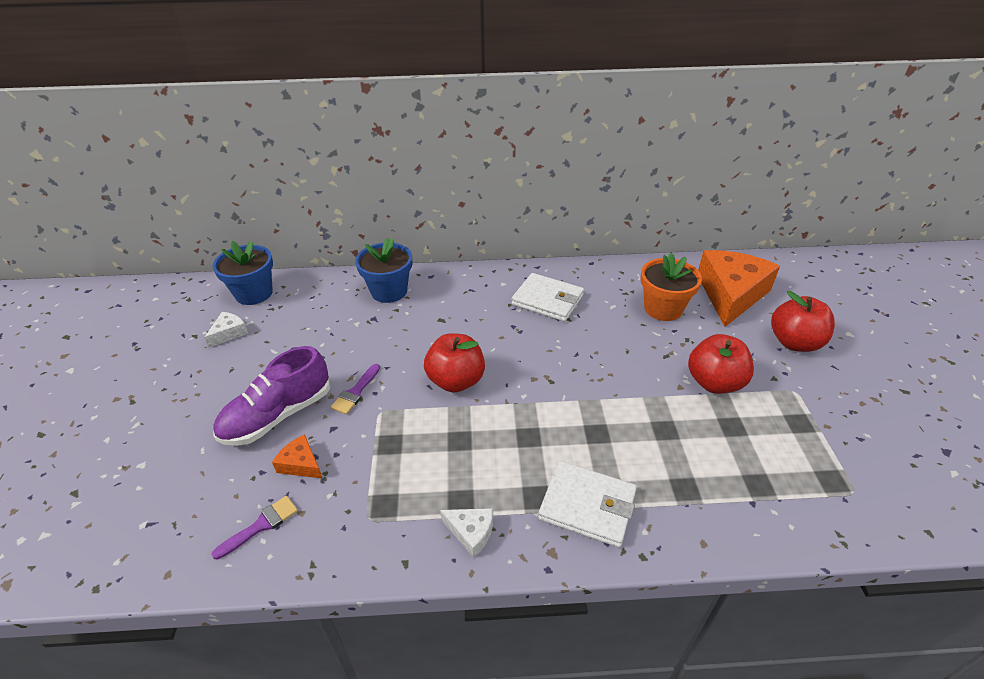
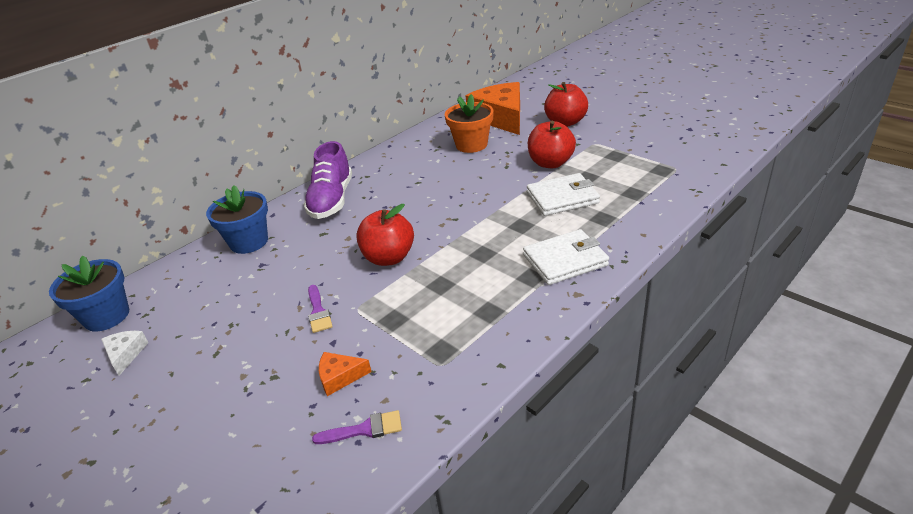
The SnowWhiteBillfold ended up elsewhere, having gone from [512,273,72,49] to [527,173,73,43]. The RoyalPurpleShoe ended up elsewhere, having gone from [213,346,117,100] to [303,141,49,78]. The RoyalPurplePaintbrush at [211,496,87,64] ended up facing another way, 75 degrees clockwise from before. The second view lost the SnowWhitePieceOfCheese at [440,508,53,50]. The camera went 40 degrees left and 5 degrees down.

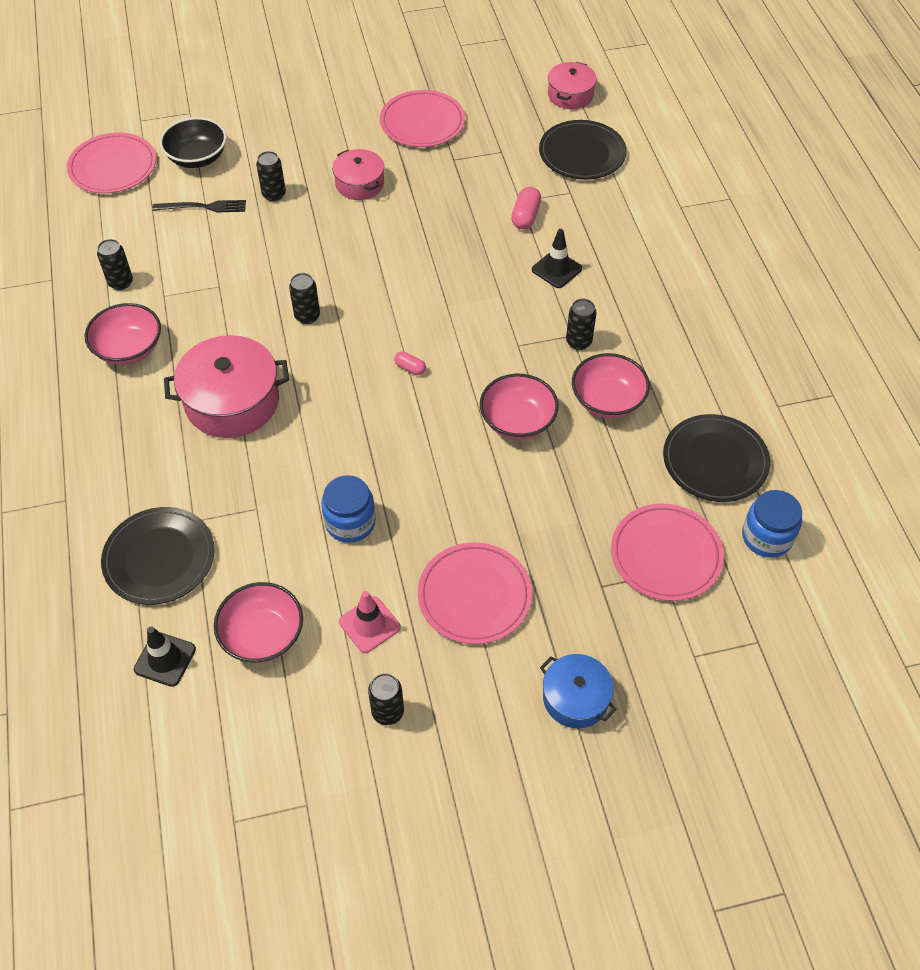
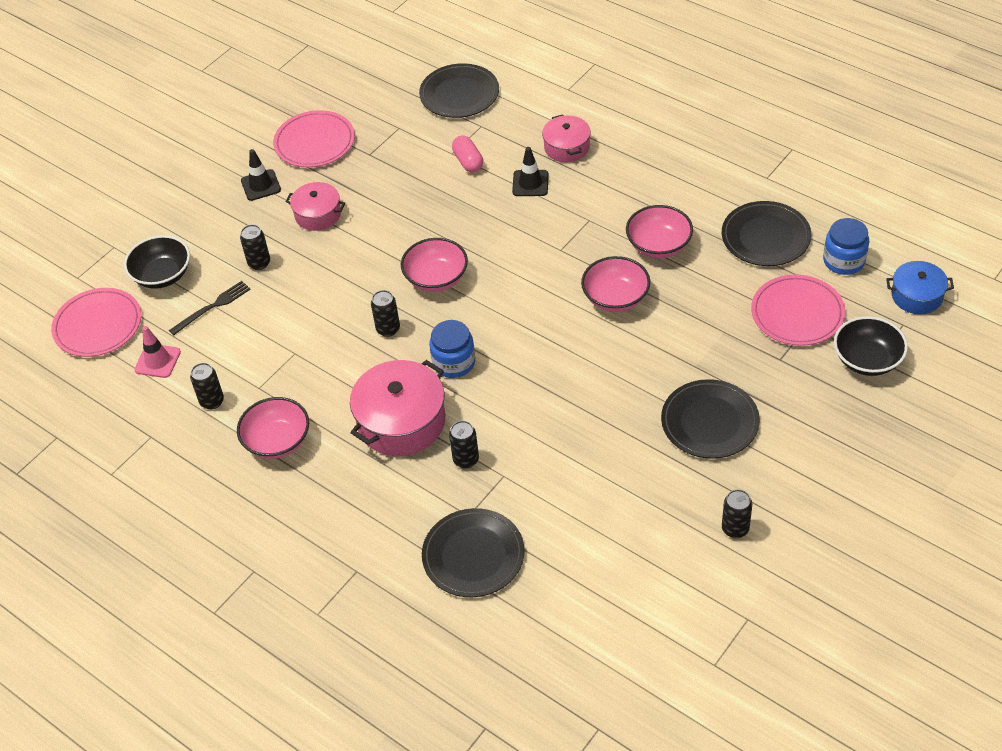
The RosyStockpot ended up elsewhere, having gone from [548,62,49,47] to [542,114,49,49]. The EbonyTin ended up elsewhere, having gone from [566,299,31,51] to [449,421,30,48]. The second view lost the RosyPillShape at [394,351,32,24]. The BlueJamJar ended up elsewhere, having gone from [321,475,55,68] to [429,320,46,58]. What was the RosyFlatDish at [418,542,114,102] turned into the EbonyFlatDish at [661,379,99,80]. The RosyServingBowl ended up elsewhere, having gone from [214,582,89,81] to [401,238,67,54]. The RosySafetyCone ended up elsewhere, having gone from [339,591,61,62] to [134,326,47,52]. The EbonySafetyCone ended up elsewhere, having gone from [134,626,62,61] to [241,149,40,52]. The BlueStockpot ended up elsewhere, having gone from [540,654,77,74] to [886,261,68,53]. The second view gained the EbonyServingBowl at [834,316,74,60]. The camera went 35 degrees left and 5 degrees down.

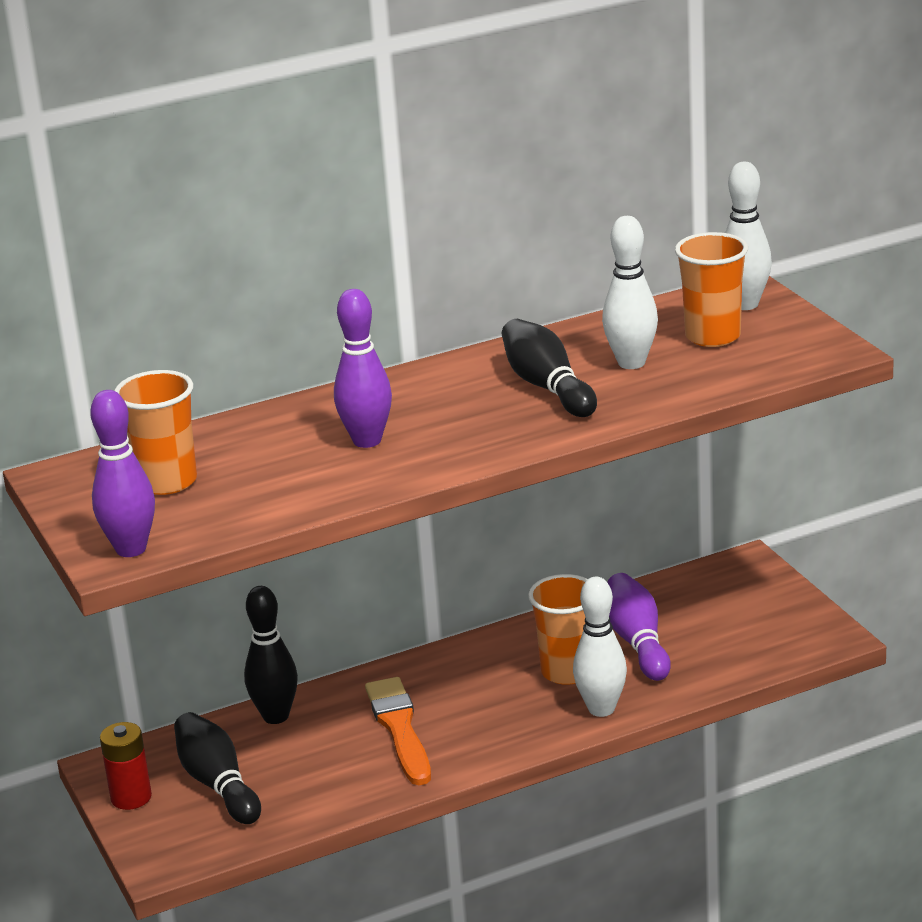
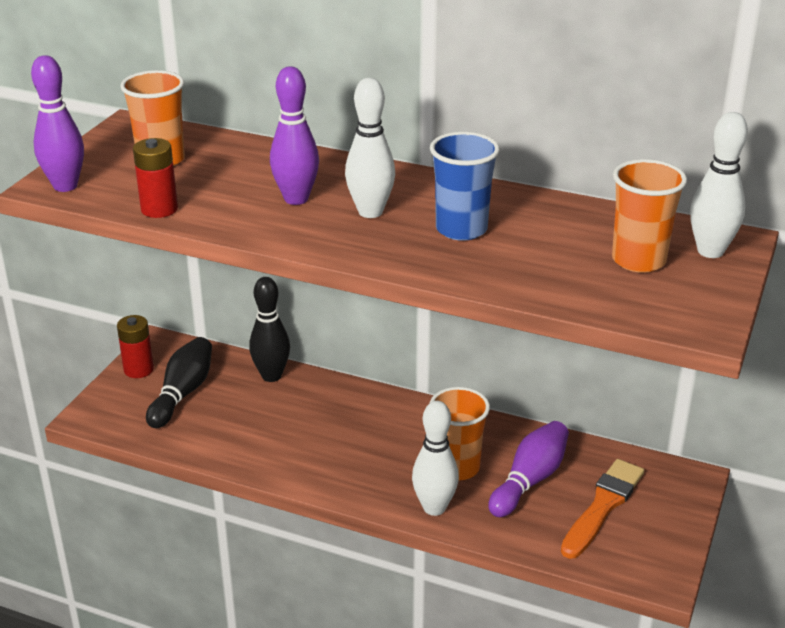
The SnowWhiteTenpin ended up elsewhere, having gone from [602,216,56,153] to [345,78,50,140]. Where the EbonyTenpin stood at [502,319,95,98], the BlueTumbler came to stand at [430,132,70,109]. The BrightOrangePaintbrush ended up elsewhere, having gone from [365,677,66,108] to [561,459,83,100]. The second view gained the RedBattery at [133,138,45,80]. The camera went 45 degrees right and 5 degrees up.

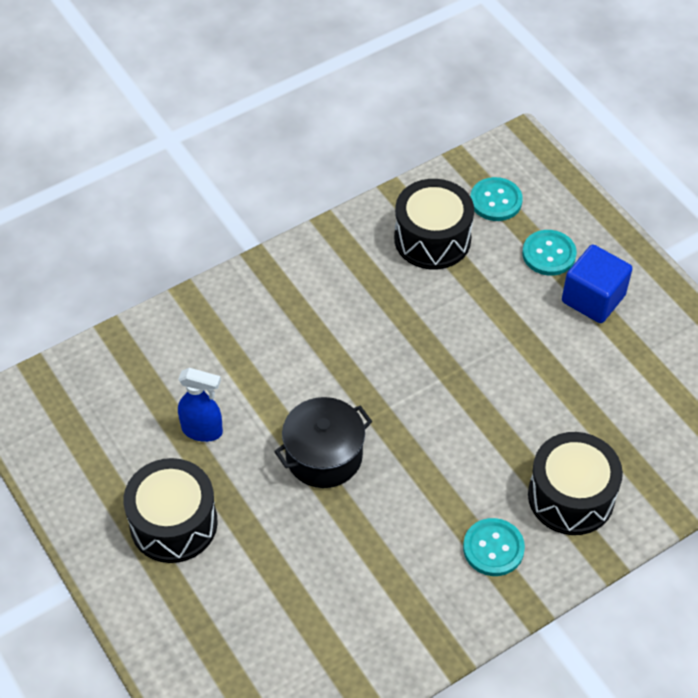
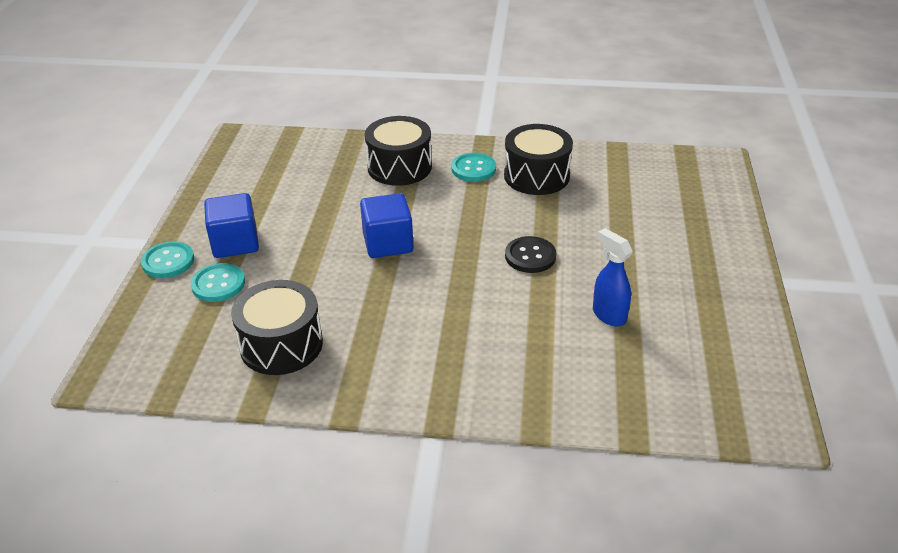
The TurquoiseSewingButton ended up elsewhere, having gone from [470,177,53,44] to [141,241,53,37]. Where the EbonyStockpot stood at [274,397,99,91], the EbonySewingButton came to stand at [505,236,51,37]. The EbonyToyDrum ended up elsewhere, having gone from [123,458,95,105] to [504,124,69,71]. The second view gained the BlueSolidCube at [360,193,53,65]. The camera went 140 degrees left and 15 degrees down.

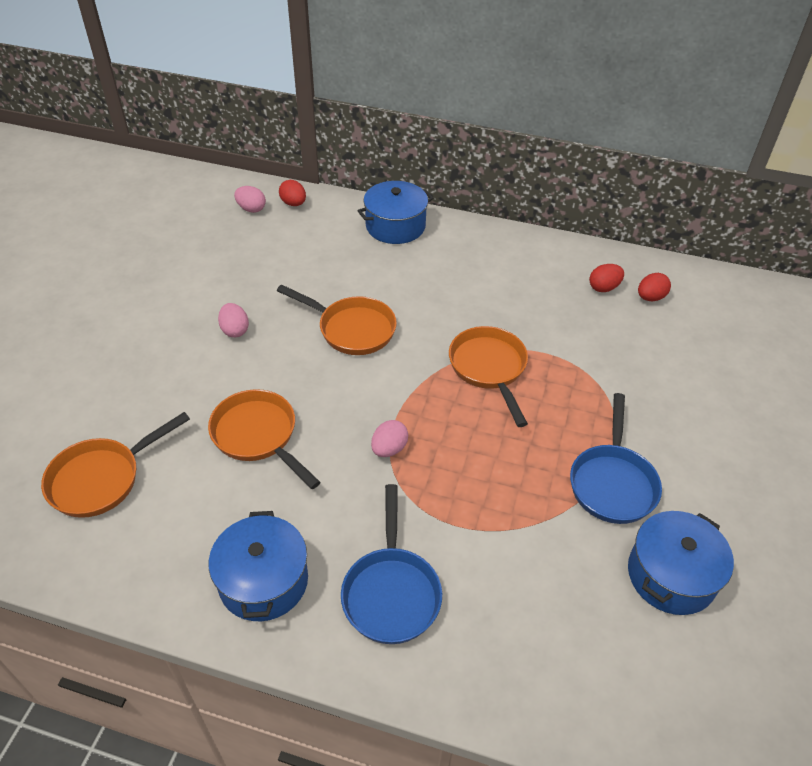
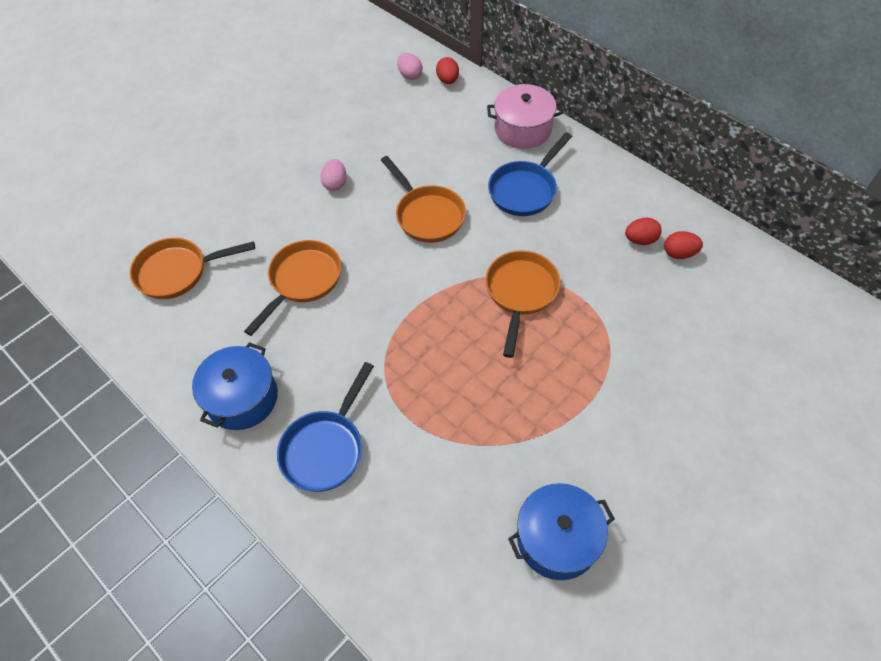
What was the BlueStockpot at [358,181,75,63] turned into the RosyStockpot at [487,84,76,65]. The RedToyEgg ended up elsewhere, having gone from [638,273,33,28] to [625,218,37,27]. The BrightOrangePan at [208,389,113,100] ended up facing another way, 45 degrees clockwise from before. The BluePan ended up elsewhere, having gone from [570,393,92,131] to [488,132,84,84]. The second view lost the RosyToyEgg at [371,420,37,37]. The camera went 30 degrees right and 10 degrees up.

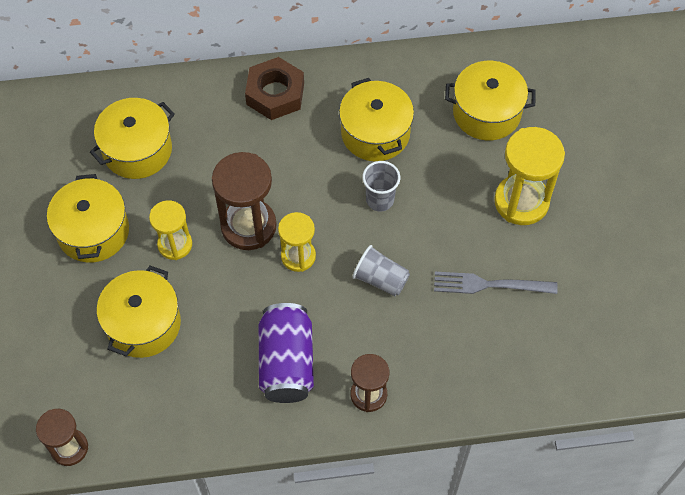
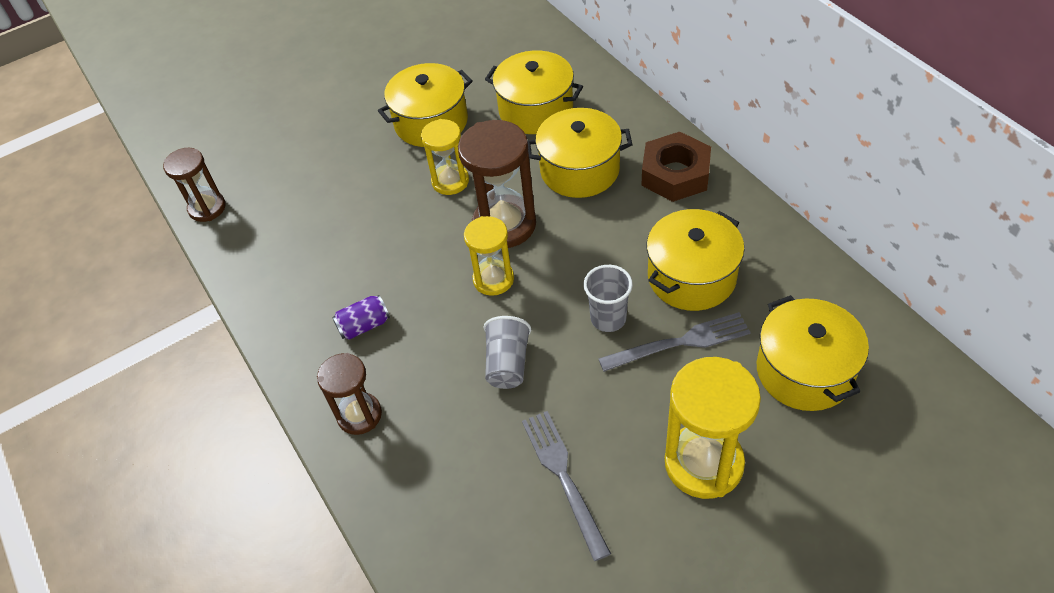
The GoldenStockpot ended up elsewhere, having gone from [97,266,84,92] to [528,108,105,90]. The size of the RoyalPurpleTin at [259,303,55,100] changed by a factor of 0.49. The second view gained the AshGreyTableFork at [598,312,153,60]. The camera went 70 degrees right and 10 degrees down.

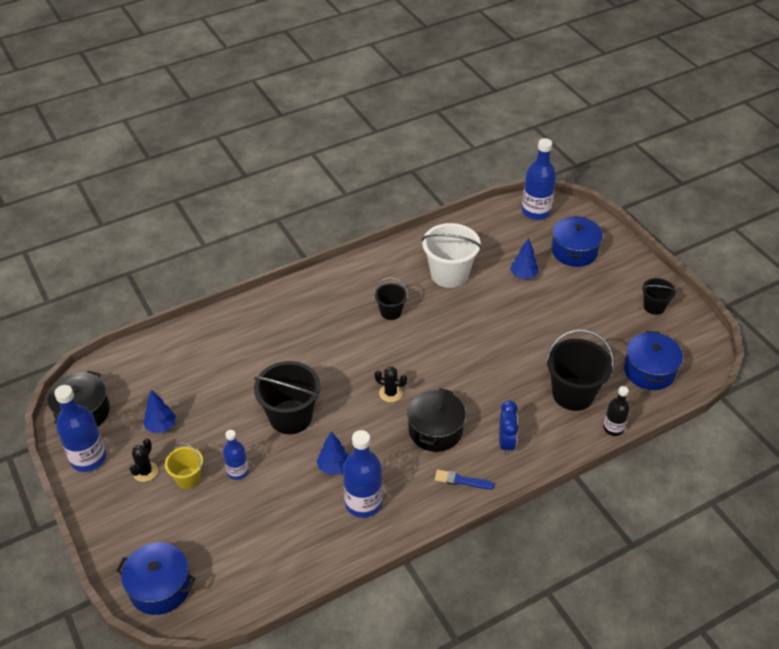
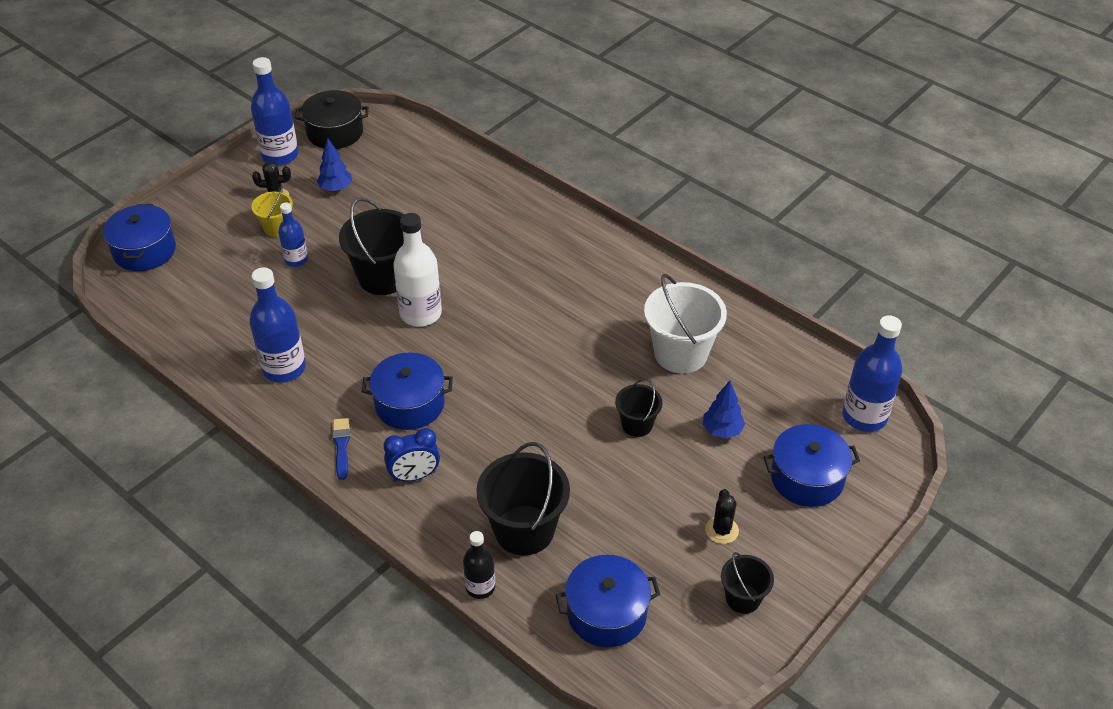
The EbonyBucket ended up elsewhere, having gone from [375,278,33,42] to [615,378,48,59]. The EbonySaguaroCactus ended up elsewhere, having gone from [374,367,33,35] to [705,489,34,55]. What was the EbonyStockpot at [407,388,59,64] turned into the BlueStockpot at [362,352,91,78]. The second view lost the BlueTree at [316,431,33,44]. The second view gained the SnowWhiteFlask at [393,213,49,113]. The camera went 70 degrees right and 0 degrees up.

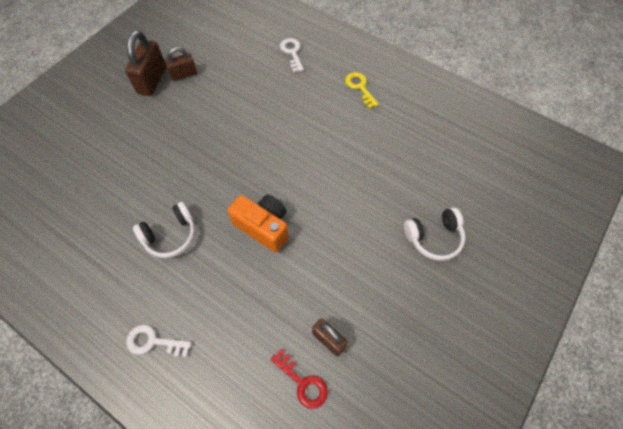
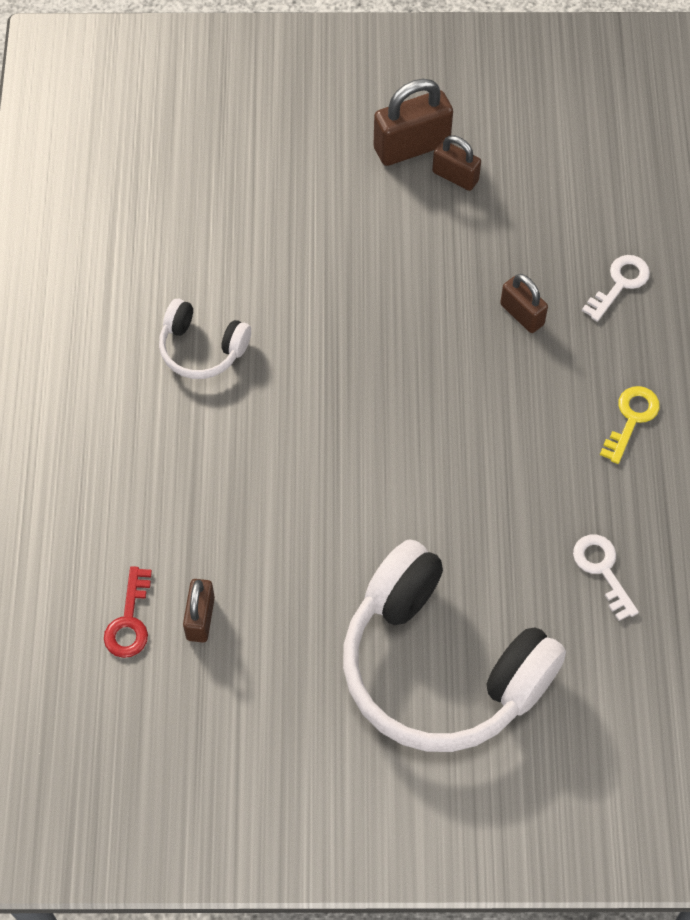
The second view lost the BrightOrangeCamera at [228,194,61,59]. The size of the SnowWhiteHeadphones at [404,207,62,54] changed by a factor of 2.13. The SnowWhiteLatchkey ended up elsewhere, having gone from [126,325,66,32] to [573,534,66,87]. The second view gained the RussetLock at [500,274,48,59]. The camera went 55 degrees right and 0 degrees up.

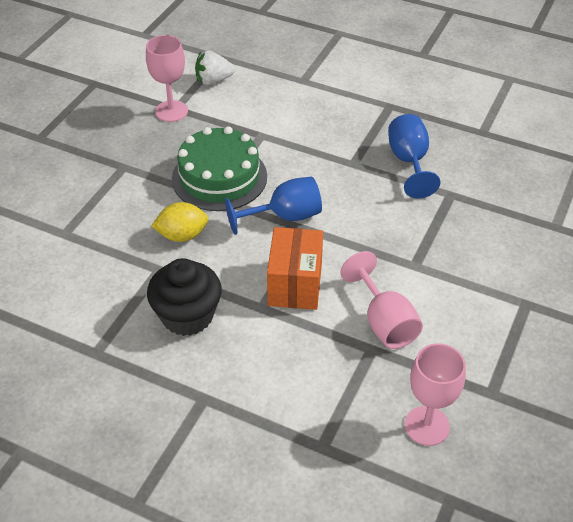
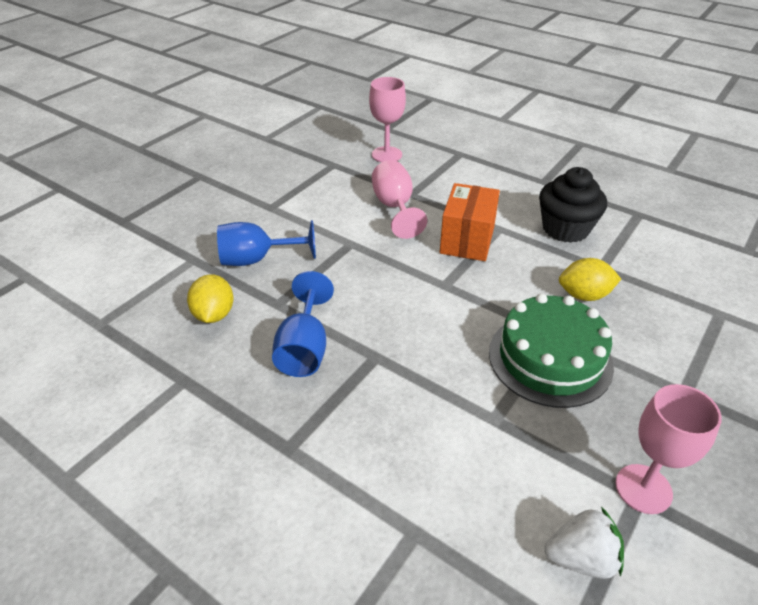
The BlueGoblet ended up elsewhere, having gone from [225,177,97,58] to [217,220,99,46]. The second view gained the GoldenLemon at [187,274,47,49]. The camera went 170 degrees left and 5 degrees down.

